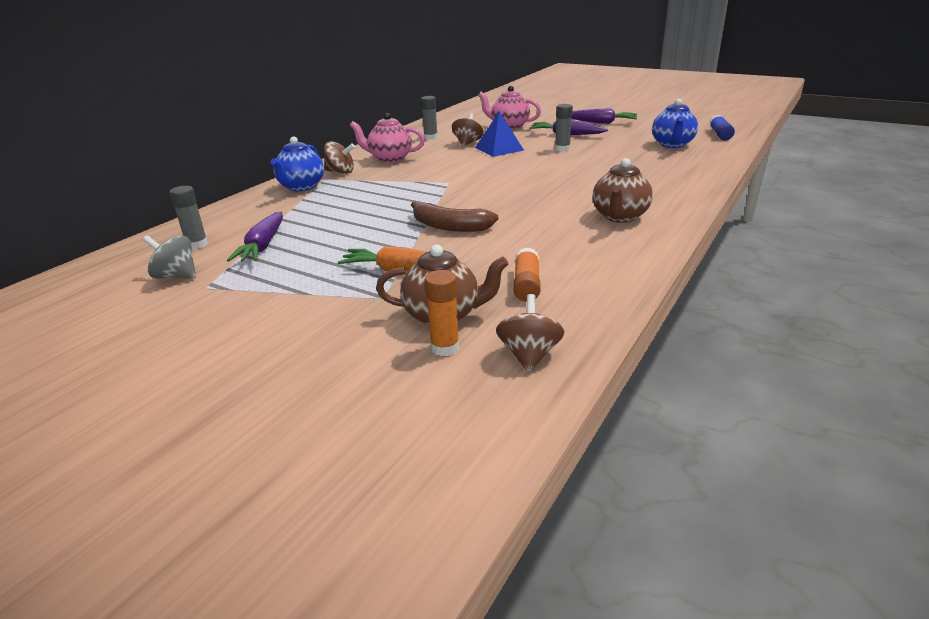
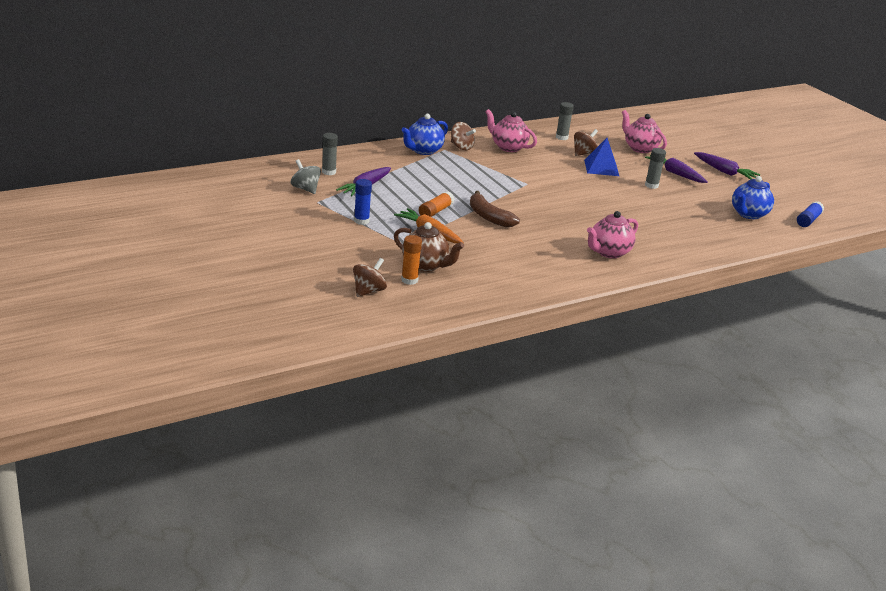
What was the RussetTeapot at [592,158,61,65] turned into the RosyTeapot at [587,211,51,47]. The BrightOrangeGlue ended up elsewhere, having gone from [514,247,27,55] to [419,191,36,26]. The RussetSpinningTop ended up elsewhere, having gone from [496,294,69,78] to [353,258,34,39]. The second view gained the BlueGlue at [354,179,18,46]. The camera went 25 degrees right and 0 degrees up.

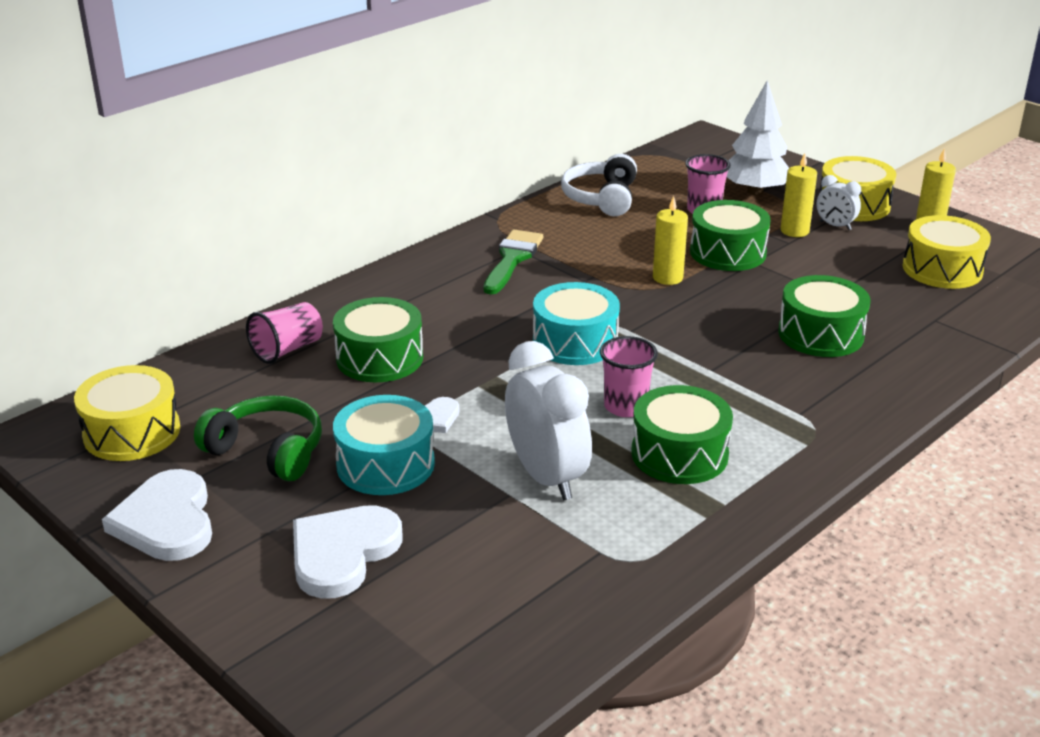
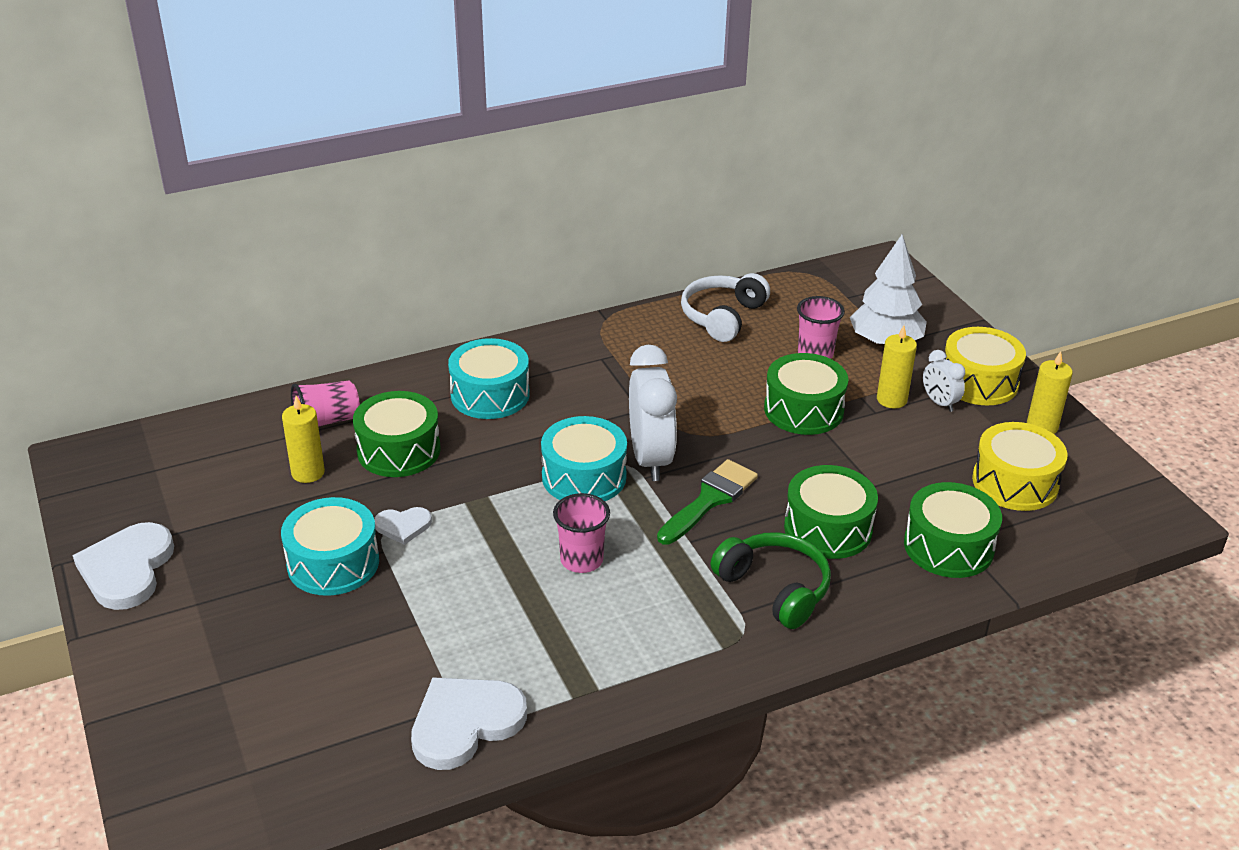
The GoldenWaxCandle ended up elsewhere, having gone from [653,196,35,89] to [282,396,43,87]. The EmeraldPaintbrush ended up elsewhere, having gone from [484,229,59,66] to [657,459,101,86]. The SnowWhiteBedsideClock ended up elsewhere, having gone from [505,341,87,159] to [629,345,48,136]. The second view lost the GoldenToyDrum at [74,365,106,96]. The EmeraldToyDrum ended up elsewhere, having gone from [631,385,102,99] to [904,482,98,96]. The EmeraldHeadphones ended up elsewhere, having gone from [194,395,128,86] to [711,532,120,97]. The SnowWhiteHeart ended up elsewhere, having gone from [293,505,109,94] to [411,677,116,93]. The second view gained the TurquoiseToyDrum at [448,338,82,81]. The camera went 20 degrees right and 5 degrees up.

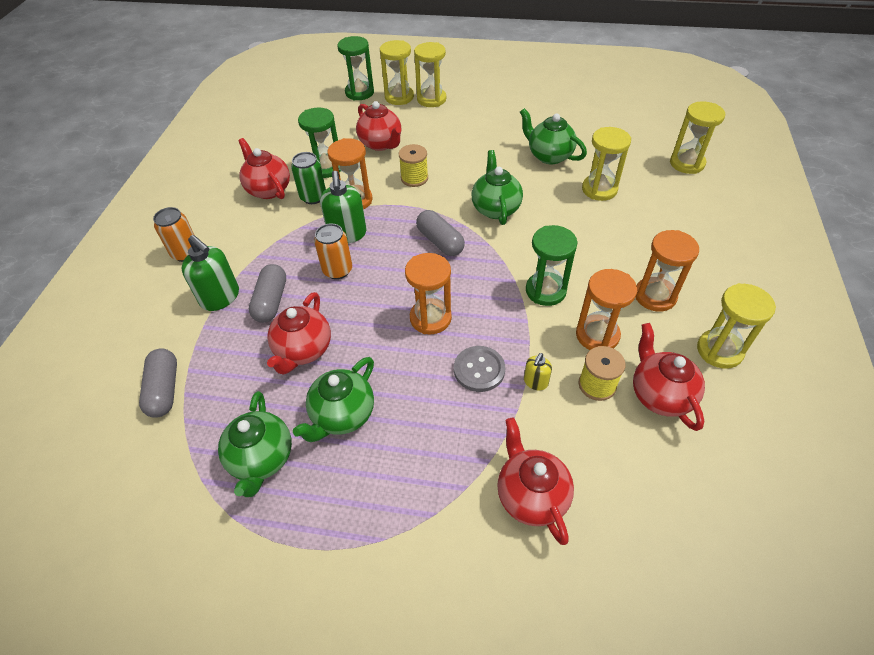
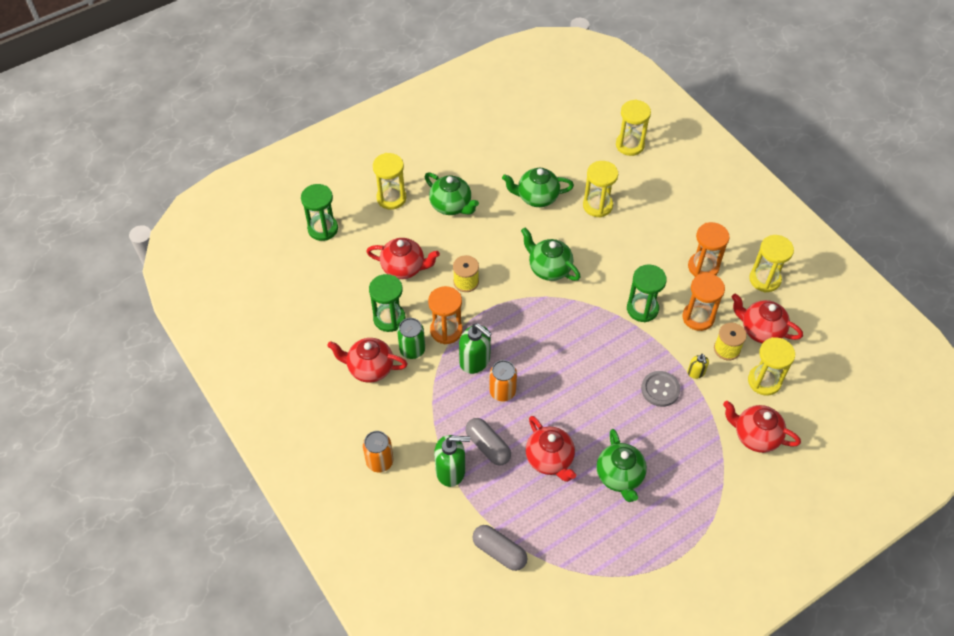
The GoldenSandglass ended up elsewhere, having gone from [380,40,34,65] to [748,337,47,59]. The second view lost the AshGreyPillShape at [416,210,49,46]. The second view lost the BrightOrangeSandglass at [405,253,47,81]. The EmeraldTeapot ended up elsewhere, having gone from [218,391,74,106] to [425,172,54,43]. The camera went 45 degrees left and 5 degrees up.

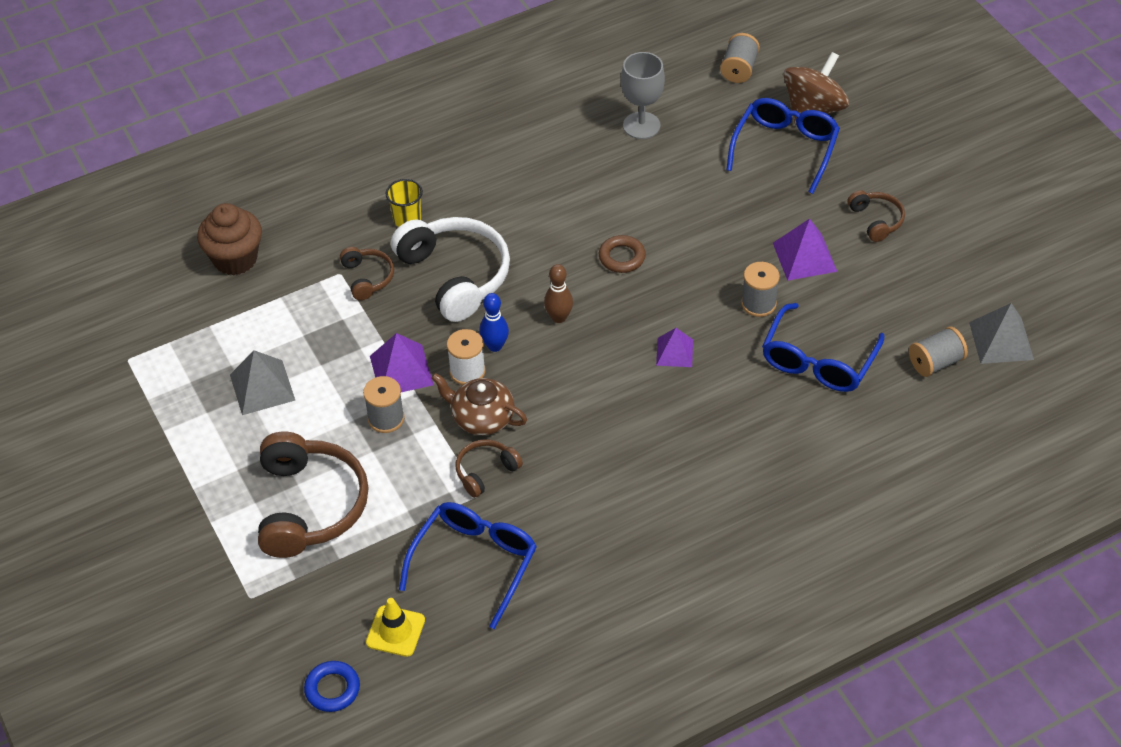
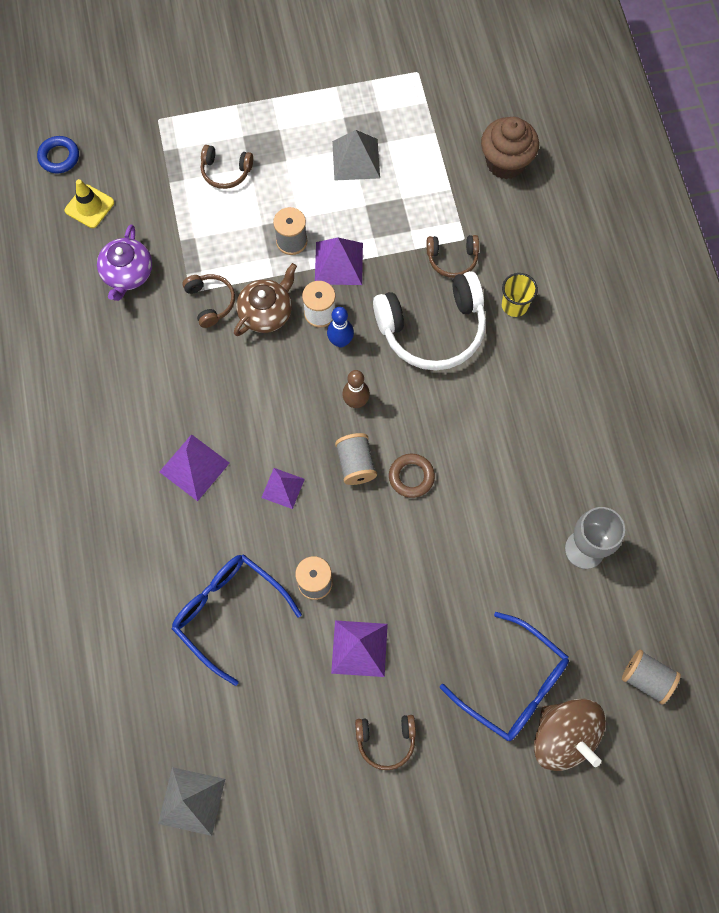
The AshGreyBobbin ended up elsewhere, having gone from [909,327,59,50] to [335,433,42,52]. The size of the RussetHeadphones at [258,432,111,126] changed by a factor of 0.50. Where the BlueEyeglasses stood at [399,502,138,127], the RoyalPurpleTeapot came to stand at [97,224,55,77]. The second view gained the RoyalPurplePyramid at [159,434,71,67]. The camera went 105 degrees right and 20 degrees up.

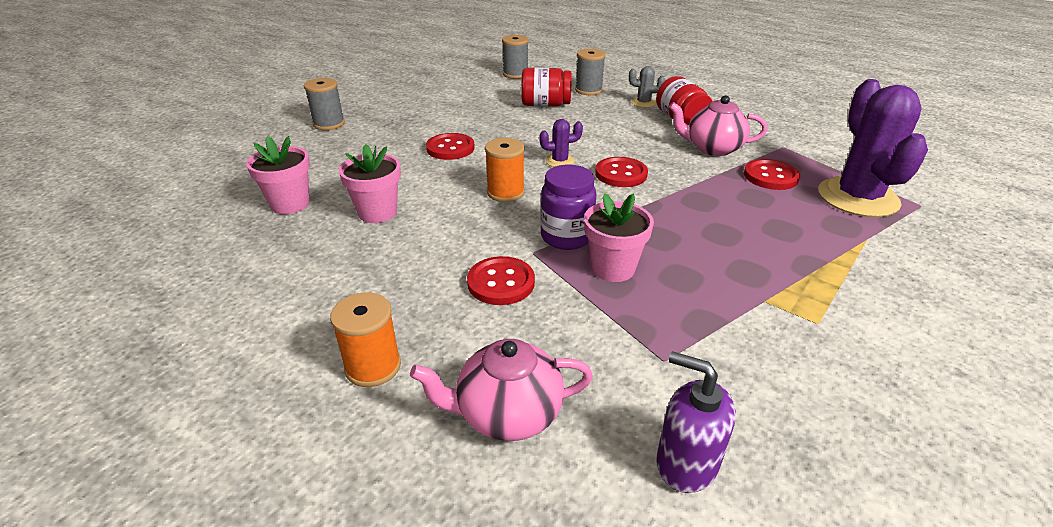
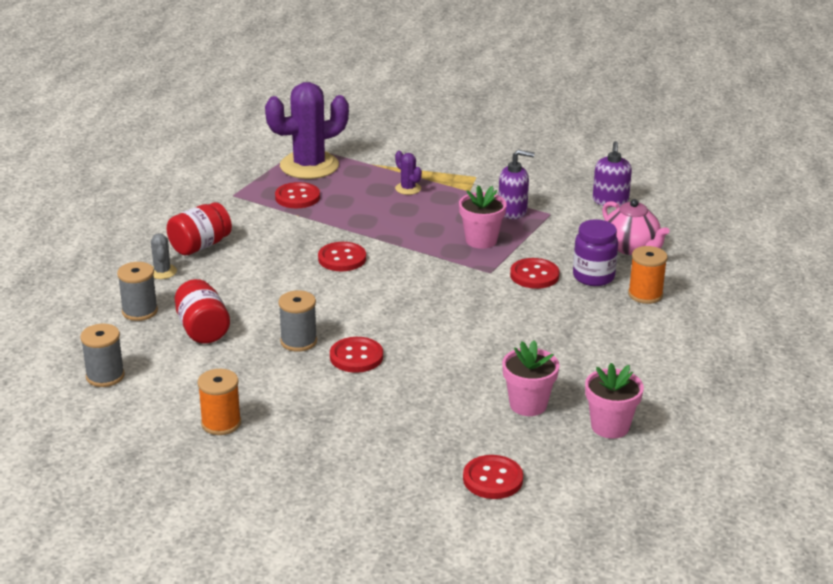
The AshGreyBobbin ended up elsewhere, having gone from [304,78,41,52] to [278,290,39,62]. The second view lost the RosyTeapot at [669,95,98,61]. The RoyalPurpleSaguaroCactus ended up elsewhere, having gone from [539,119,44,48] to [395,151,27,44]. The BrightOrangeBobbin ended up elsewhere, having gone from [485,138,40,64] to [198,369,43,66]. The RosyPottedPlant ended up elsewhere, having gone from [338,144,63,79] to [585,363,59,76]. The RoyalPurpleJamJar ended up elsewhere, having gone from [540,165,57,85] to [573,219,45,67]. The second view gained the RoyalPurplePumpBottle at [499,150,36,69]. The second view gained the RedSewingButton at [463,455,60,44]. The camera went 115 degrees left and 5 degrees down.

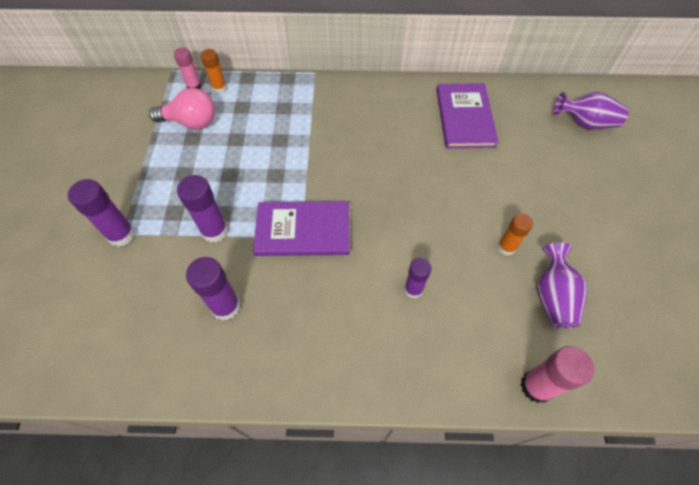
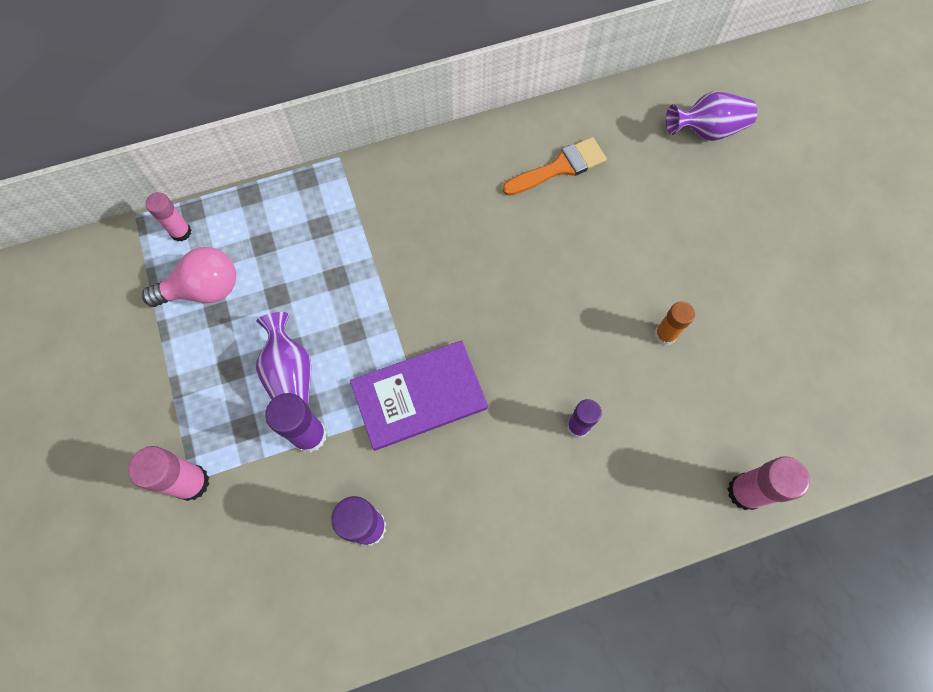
The second view lost the BrightOrangeGlue at [201,49,26,44]. Where the RoyalPurpleHardcover stood at [436,83,63,65], the BrightOrangePaintbrush came to stand at [502,137,105,59]. What was the RoyalPurpleGlue at [68,179,67,68] turned into the RosyGlue at [128,446,81,55]. The RoyalPurpleVase ended up elsewhere, having gone from [537,243,50,85] to [256,312,55,93]. The camera went 20 degrees left and 10 degrees up.

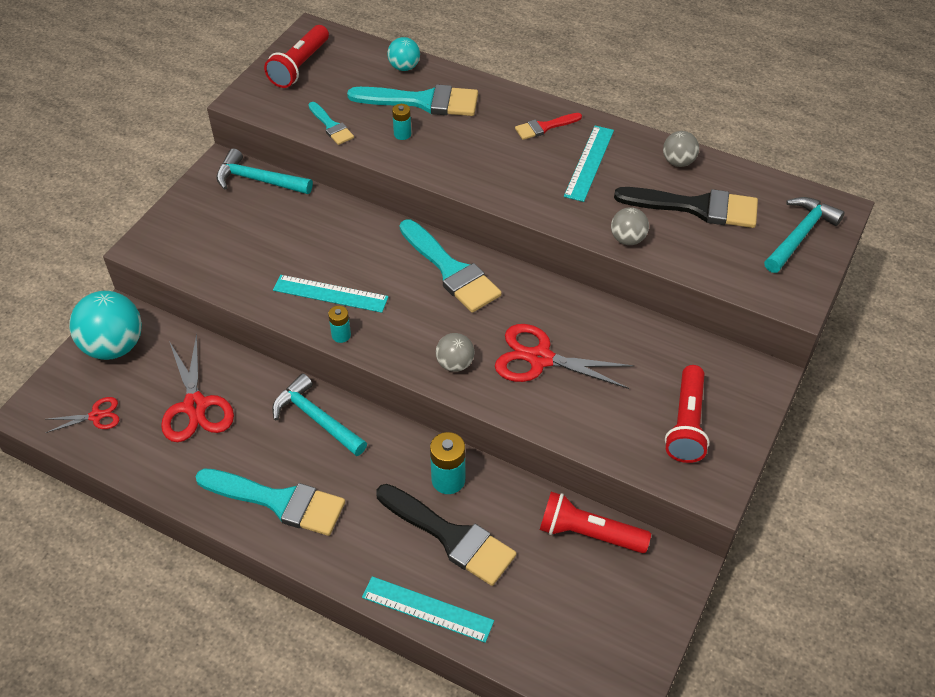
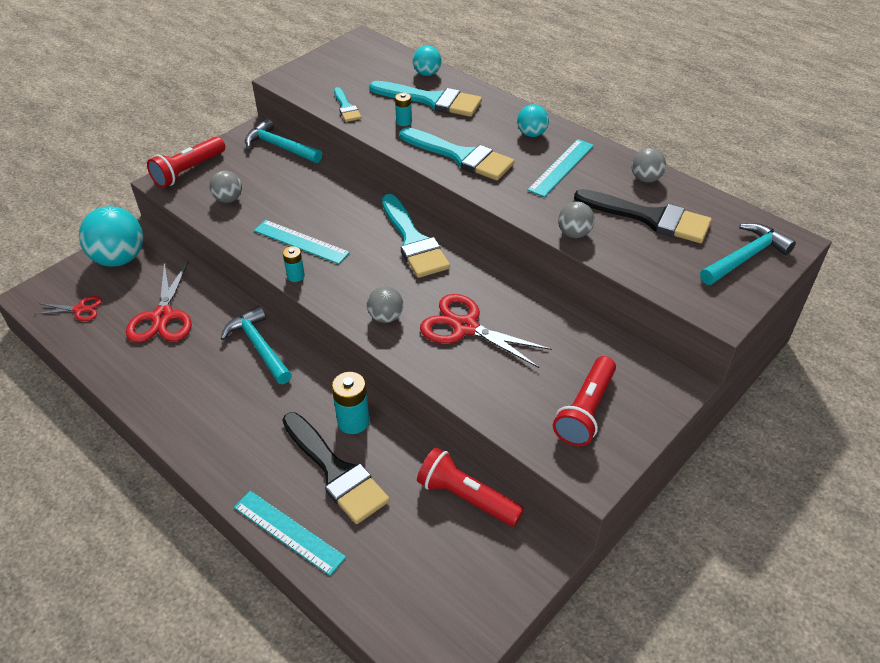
The RedTorch ended up elsewhere, having gone from [264,25,65,63] to [147,137,78,51]. Where the RedPaintbrush stood at [515,113,67,27], the TurquoiseBall came to stand at [517,104,32,33]. The TurquoisePaintbrush ended up elsewhere, having gone from [195,468,150,68] to [400,127,115,53]. The second view gained the AshGreyBall at [209,171,33,32]. The camera went 15 degrees right and 5 degrees down.

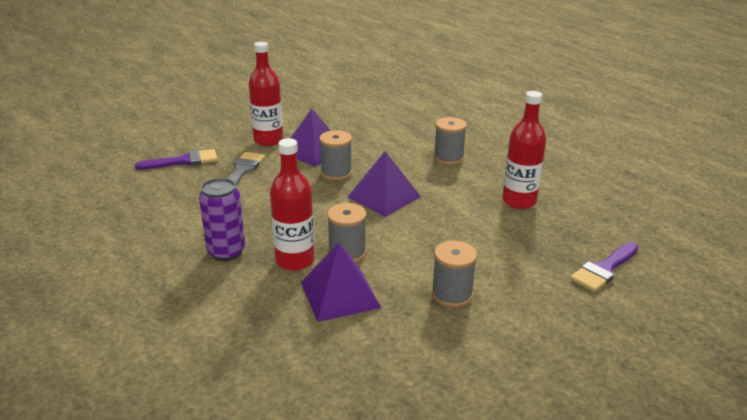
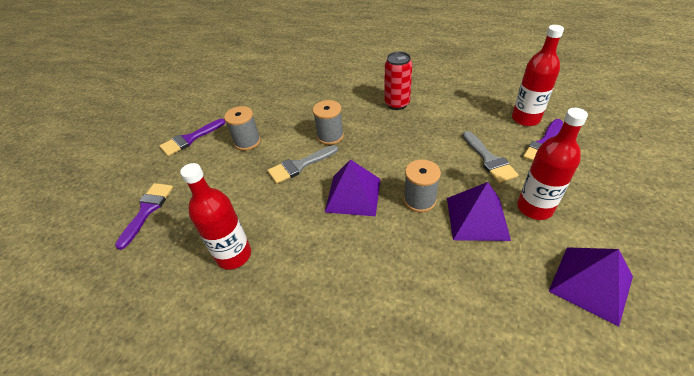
The second view lost the AshGreyBobbin at [434,117,33,48]. The RedFlask ended up elsewhere, having gone from [270,138,45,133] to [512,25,52,101]. What was the RoyalPurpleTin at [199,178,46,83] turned into the RedTin at [385,52,27,58]. The RoyalPurplePyramid ended up elsewhere, having gone from [301,243,80,79] to [548,247,85,79]. The second view gained the RoyalPurplePaintbrush at [160,119,65,37]. The second view gained the AshGreyPaintbrush at [268,145,70,39]. The camera went 150 degrees right and 15 degrees up.

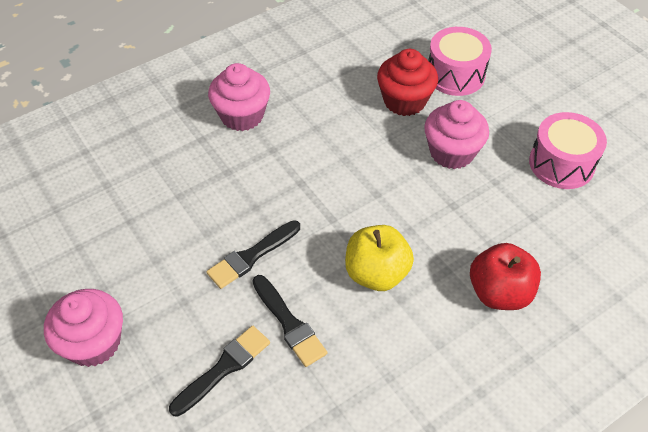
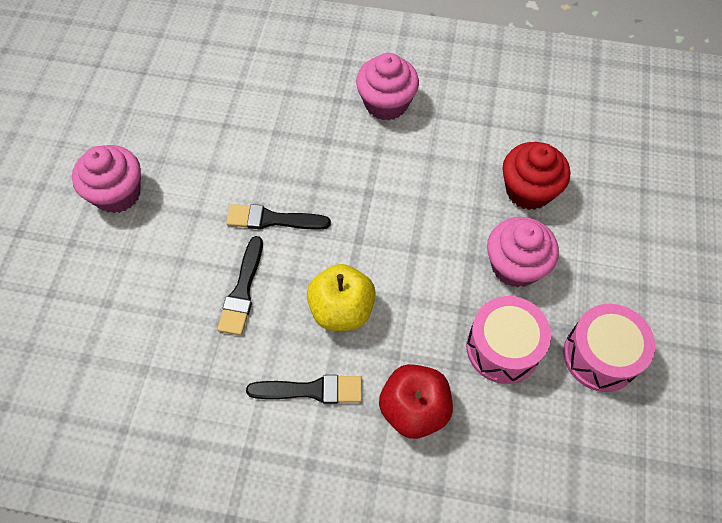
The RosyToyDrum ended up elsewhere, having gone from [428,27,64,69] to [466,296,85,88]. The EbonyPaintbrush ended up elsewhere, having gone from [169,326,101,91] to [246,375,116,29]. The camera went 45 degrees right and 10 degrees up.

